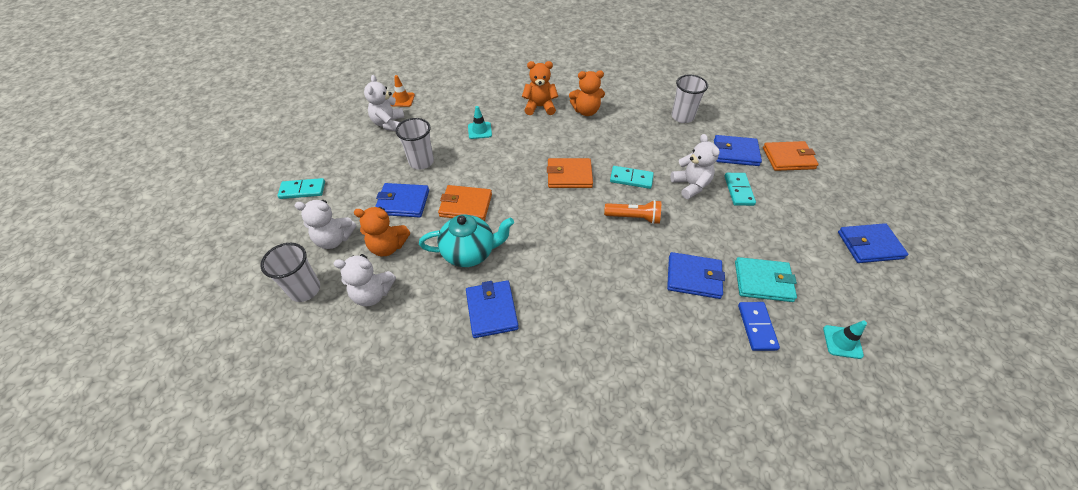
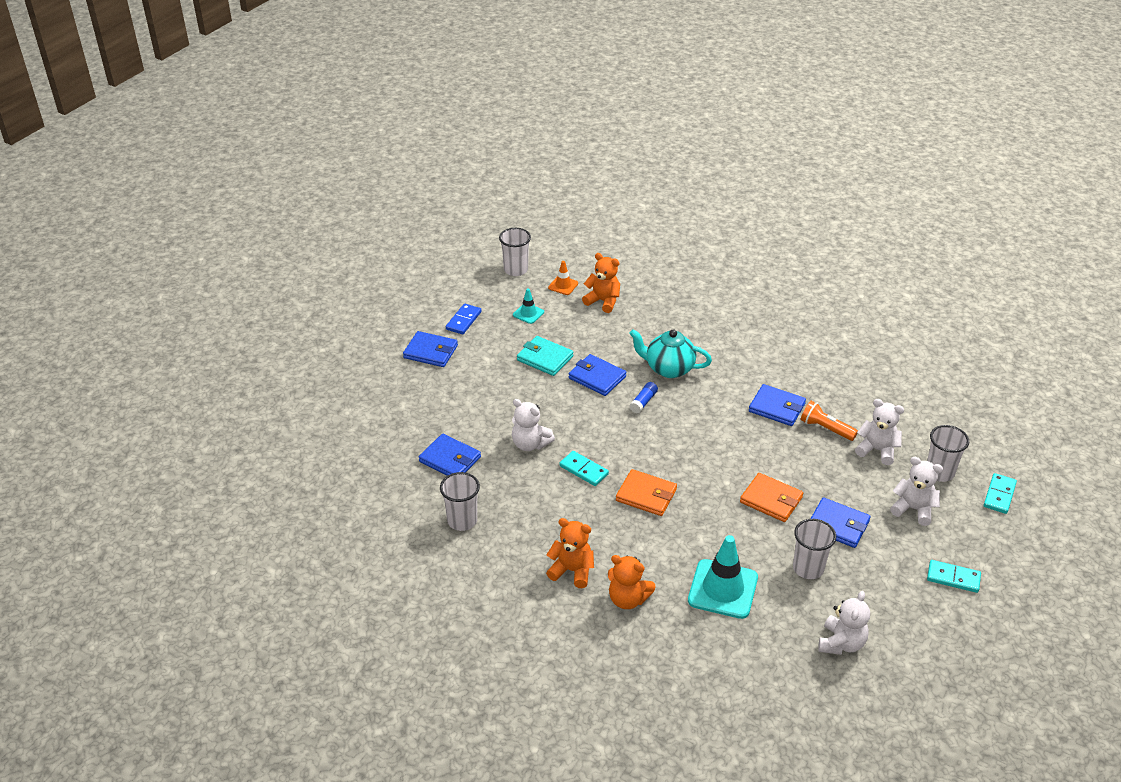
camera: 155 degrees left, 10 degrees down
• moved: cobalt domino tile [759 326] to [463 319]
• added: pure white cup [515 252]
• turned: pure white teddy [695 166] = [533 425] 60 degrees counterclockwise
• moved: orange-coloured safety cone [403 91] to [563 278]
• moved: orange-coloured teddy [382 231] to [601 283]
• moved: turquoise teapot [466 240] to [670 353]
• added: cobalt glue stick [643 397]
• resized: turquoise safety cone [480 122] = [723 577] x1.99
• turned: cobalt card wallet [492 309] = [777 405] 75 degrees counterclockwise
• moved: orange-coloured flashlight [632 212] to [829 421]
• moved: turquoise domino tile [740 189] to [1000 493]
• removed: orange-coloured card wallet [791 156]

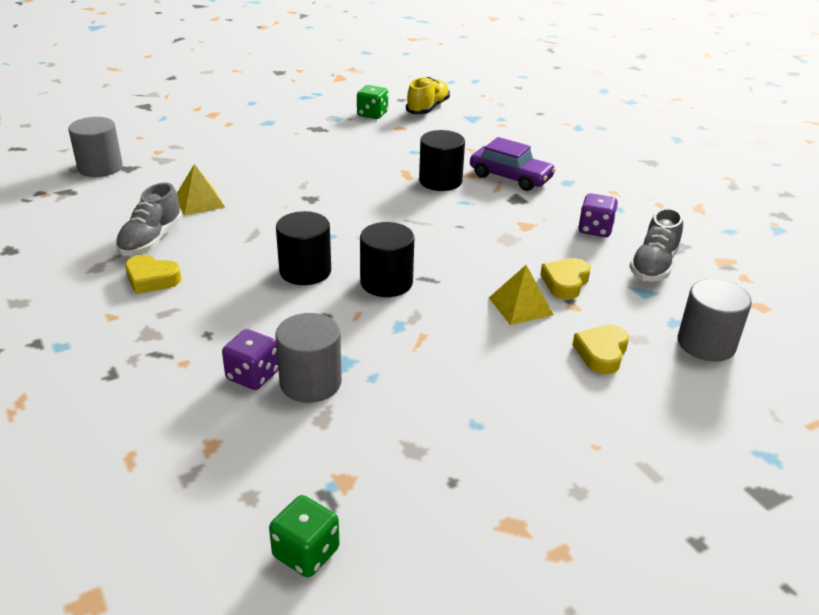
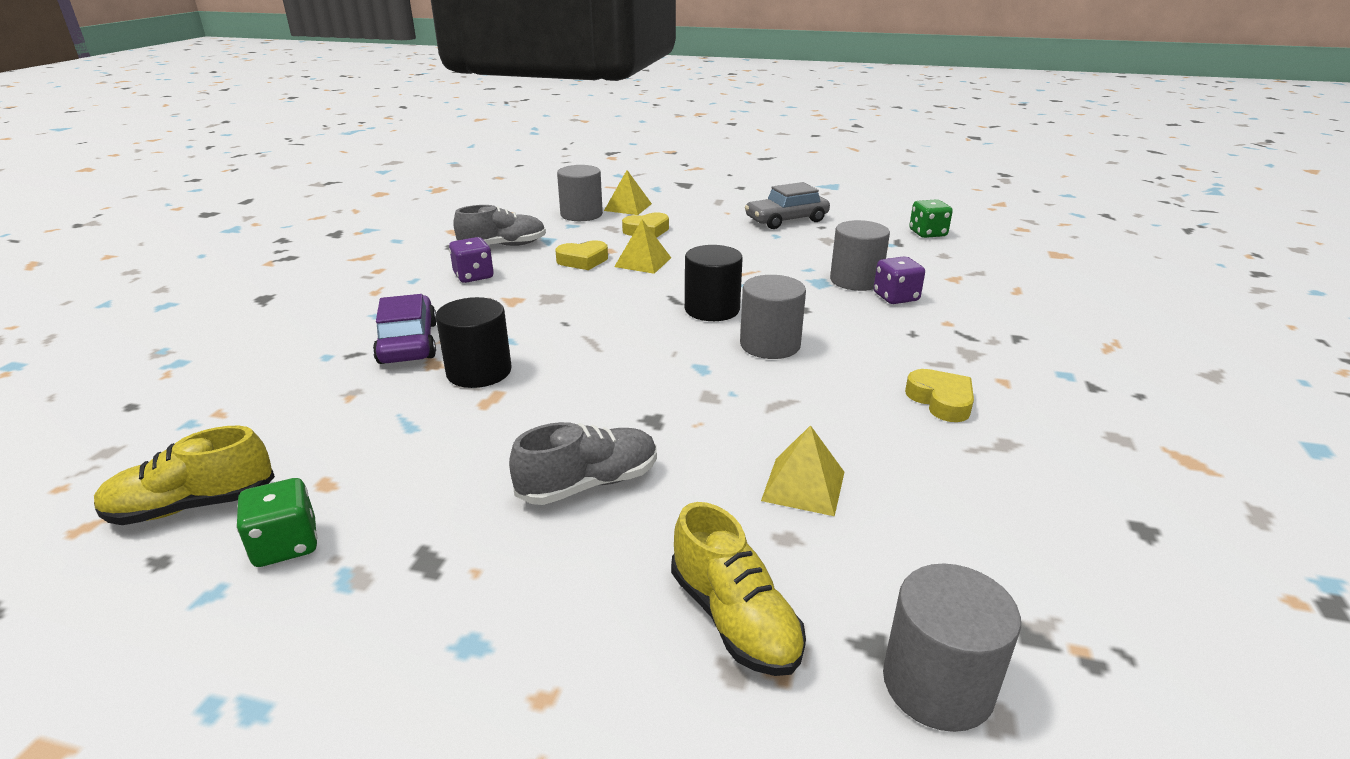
camera: 135 degrees left, 5 degrees down
• moved: grey sneaker [149 219] to [583 463]
• added: bright yellow solid pyramid [628 192]
• added: bright yellow sneaker [738 589]
• recoloured: black solid cylinder [303 248] to grey solid cylinder [773 317]
• added: grey car [787 205]

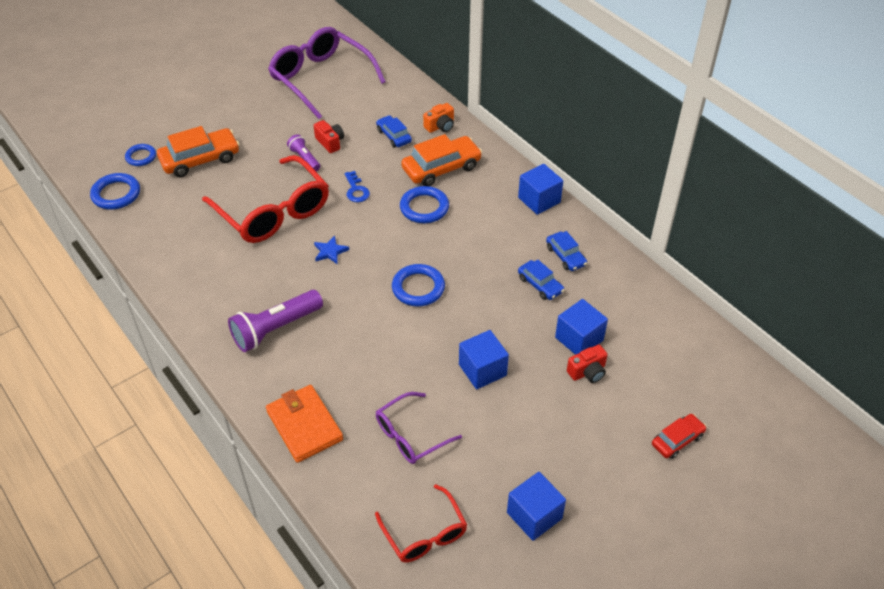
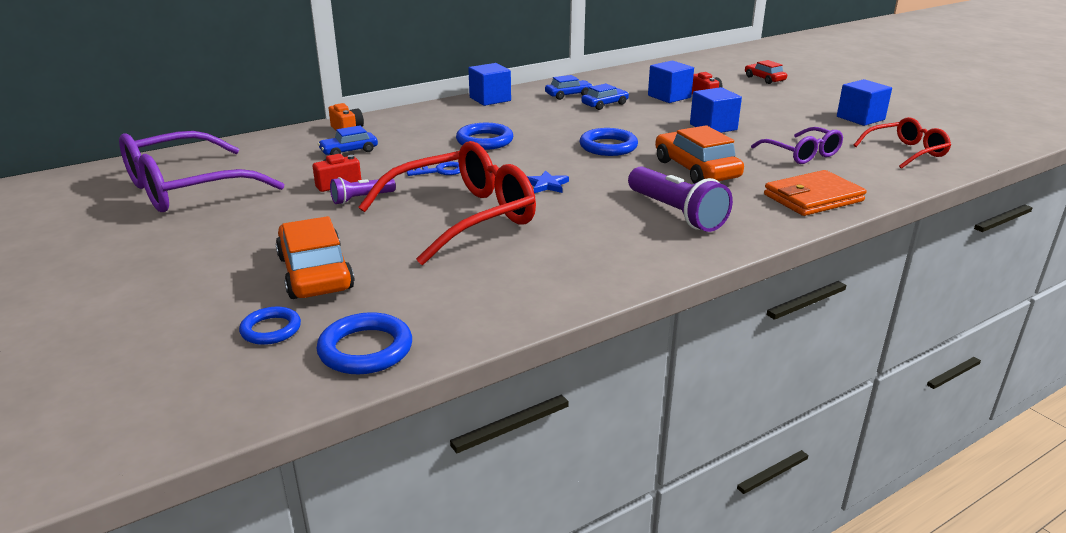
camera: 85 degrees left, 20 degrees down
• moved: orange-coloured car [441 160] to [699 154]

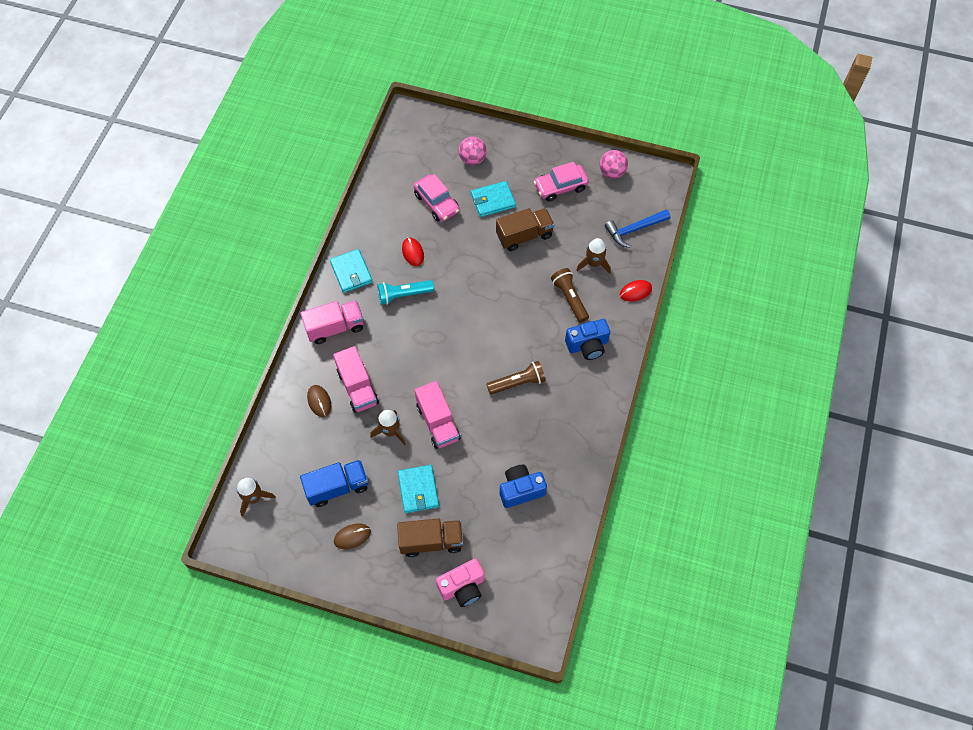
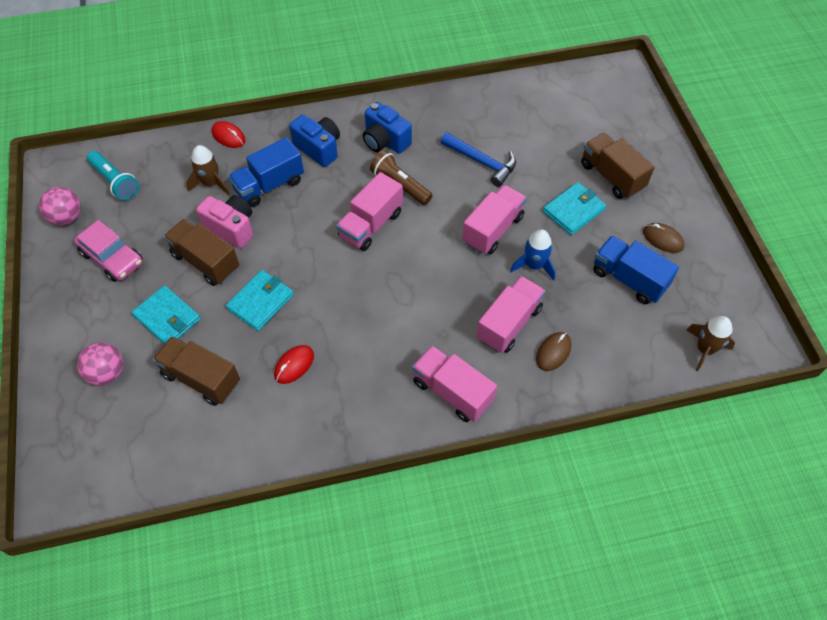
camera: 120 degrees left, 5 degrees down
• moved: turquoise flashlight [405 292] to [113 175]
• replaced: pink car [437 197] to dark brown toy truck [196 371]
• moved: pink compact camera [460 583] to [224 222]
• moved: turquoise card wallet [351 271] to [260 300]
• replaced: dark brown flashlight [570 295] to cobalt toy truck [266 172]
• added: pink toy truck [369 211]
• moved: cobalt compact camera [523 486] to [387 128]
• moved: cobalt carpenter's hammer [637 228] to [478 159]
• recoloured: dark brown spaceship [388 427] to cobalt spaceship [533 255]

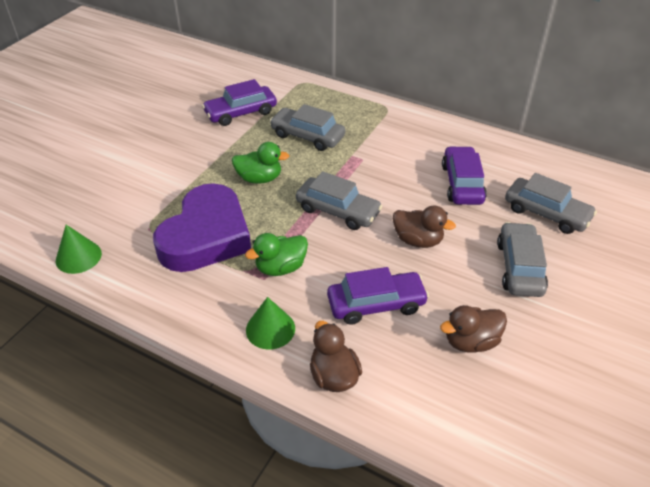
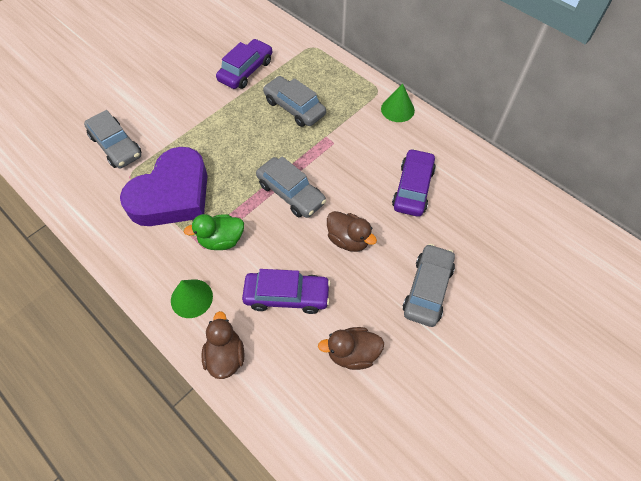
camera: 15 degrees right, 15 degrees up
• moved: grey car [551 203] to [112 139]
• turned: purple car [239 102] = [244 64] 135 degrees clockwise
• moved: leaf-green cone [79 249] to [398 103]
• removed: leaf-green toy duck [260 163]

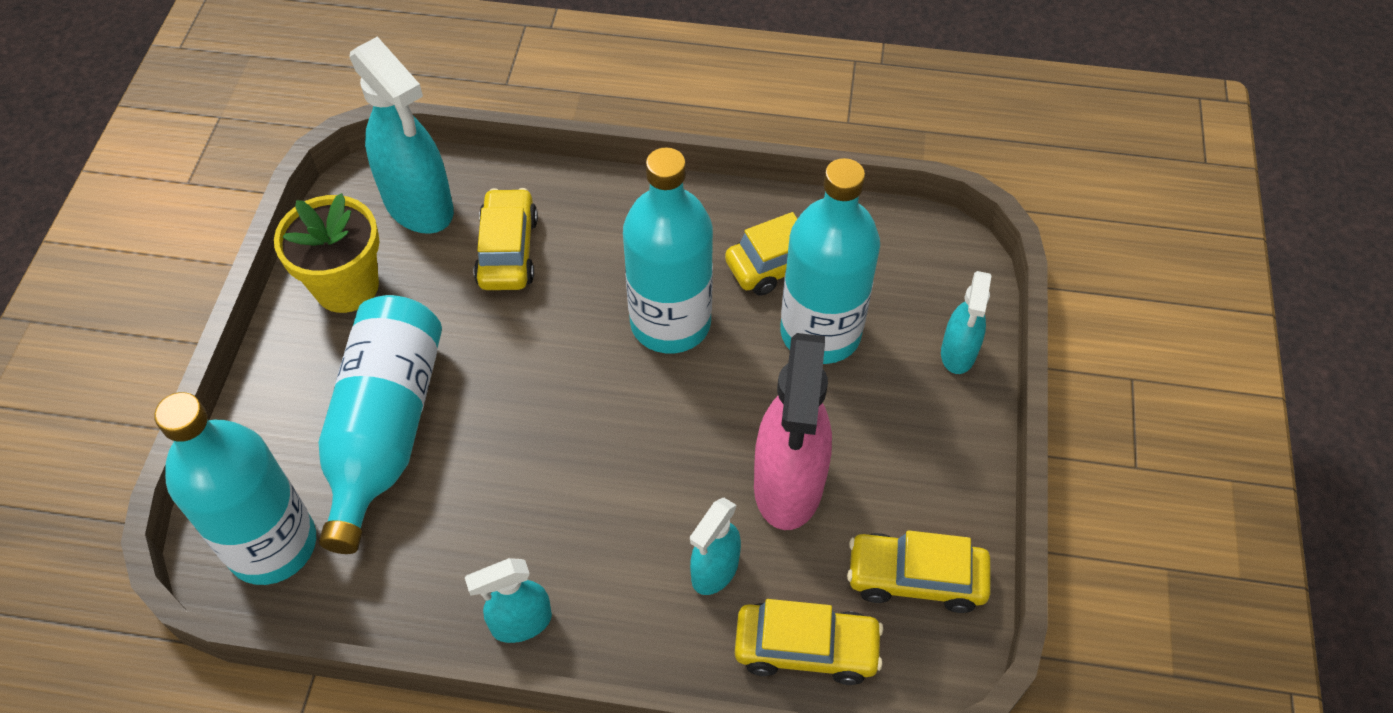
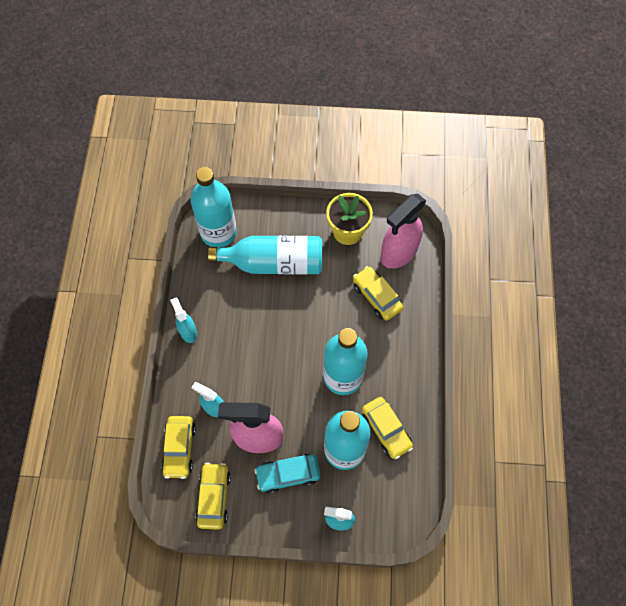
camera: 85 degrees right, 10 degrees up
• added: turquoise car [287 474]
• turned: bright yellow car [506 239] = [378 293] 120 degrees counterclockwise
• recoloured: turquoise spray cleaner [402 135] to pink spray cleaner [403 231]

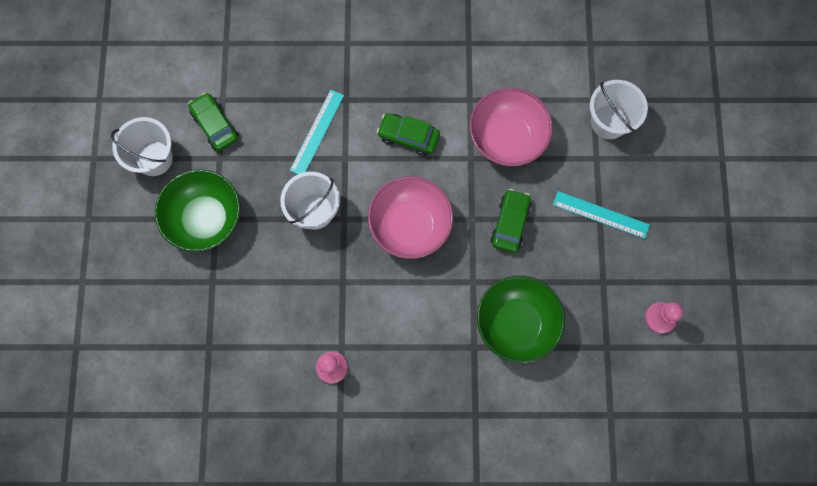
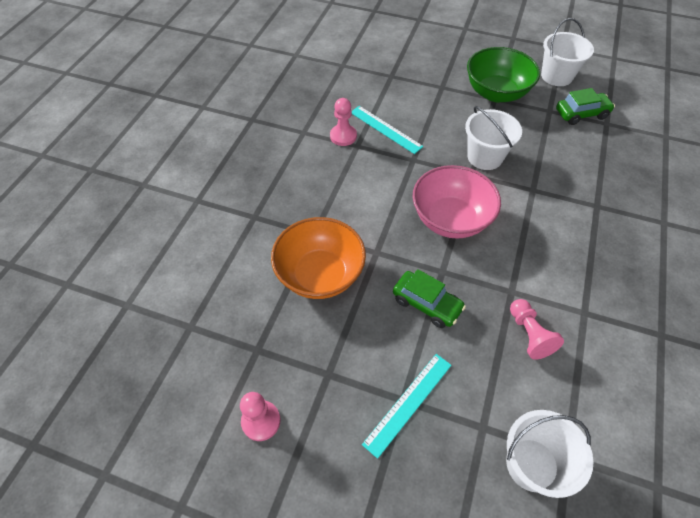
camera: 110 degrees right, 20 degrees down
• recoloured: leaf-green bowl [521 319] to orange-coloured bowl [318 258]
• moved: turquoise ruler [317 132] to [387 130]
• replaced: pink bowl [511 127] to pink pawn [537 329]
• removed: leaf-green car [408 134]

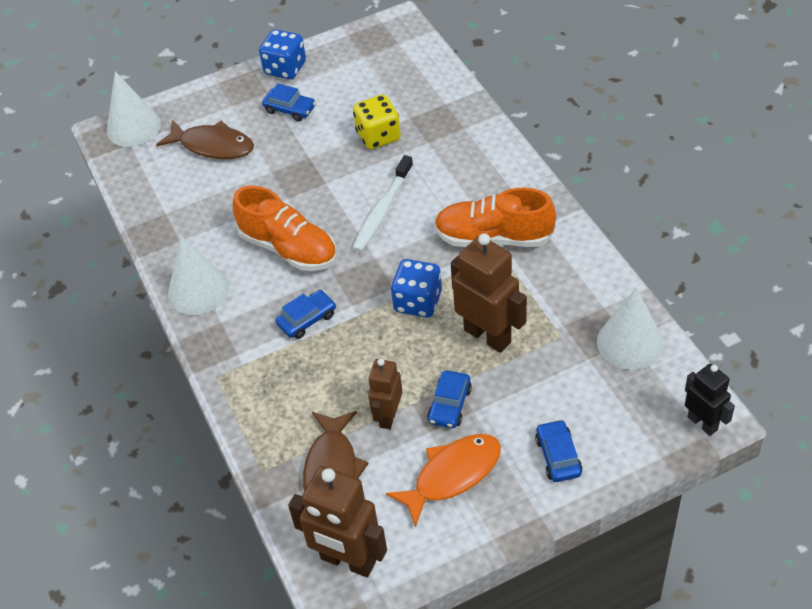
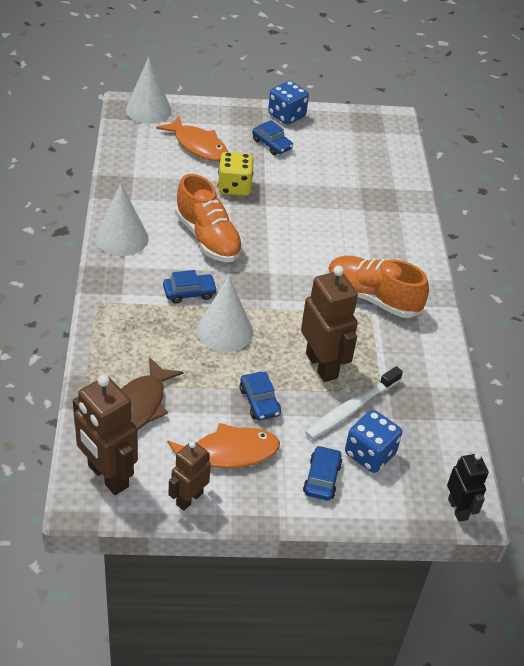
camera: 15 degrees right, 5 degrees down
• recoloured: dark brown fish figure [205 139] to orange-coloured fish figure [192 138]
• moved: dark brown robot [385 394] to [190 476]
• moved: pure white cone [630 328] to [225 314]
• moved: bright yellow die [377 122] to [235 174]
• turned: cobalt car [449 399] = [260 396] 60 degrees counterclockwise
• moved: pure white toothbrush [382 203] to [354 402]
• moved: cobalt die [416 288] to [373 441]

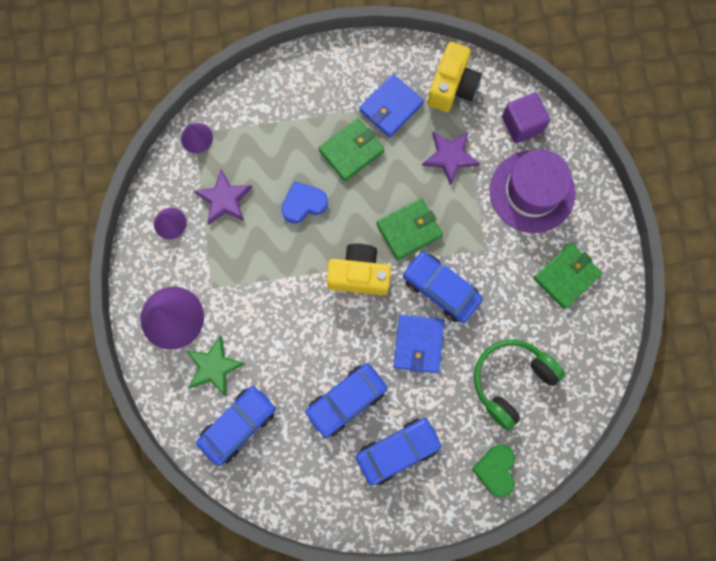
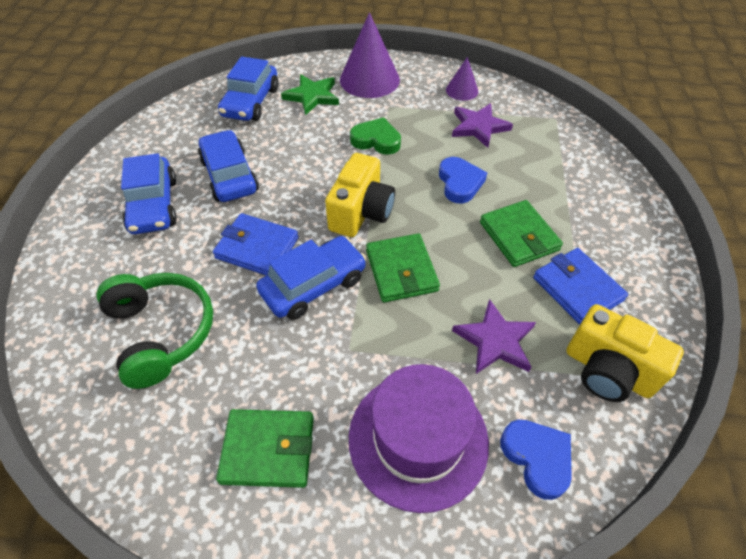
camera: 105 degrees right, 25 degrees down
• turned: leaf-green card wallet [567 275] = [265 448] 60 degrees counterclockwise
• turned: cobalt car [236 425] = [248 88] 45 degrees clockwise
• moved: leaf-green heart [493 471] to [375 136]
• replaced: purple cube [526 117] to cobalt heart [536 460]
• removed: purple cone [197 138]

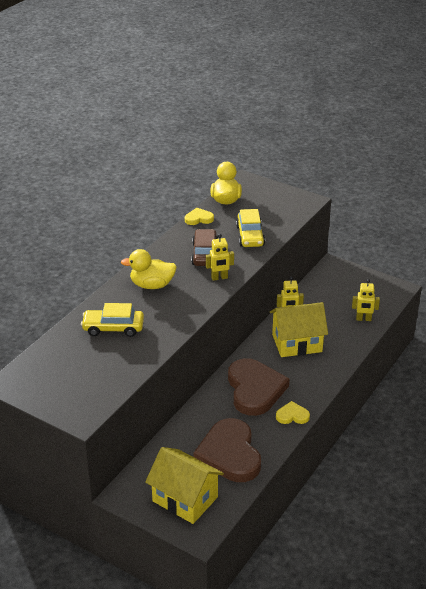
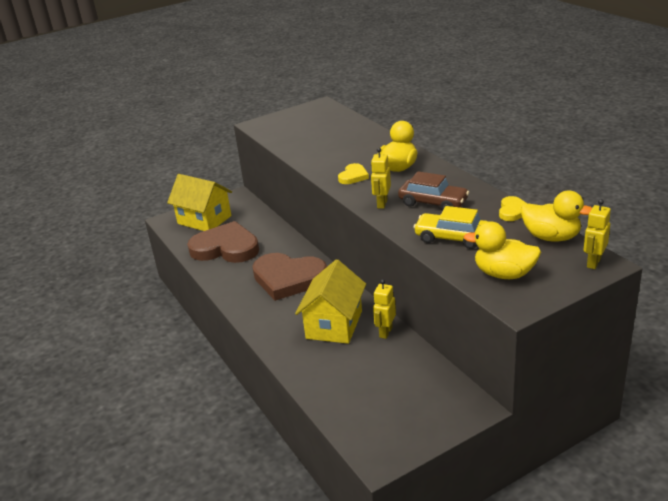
camera: 120 degrees right, 5 degrees down
• turned: bright yellow house [184 485] = [199 202] 60 degrees clockwise
• moved: bright yellow heart [293 412] to [353 173]
• added: bright yellow toy duck [502 250]
• moved: bright yellow robot [366 300] to [597 234]
• removed: bright yellow car [112 320]

